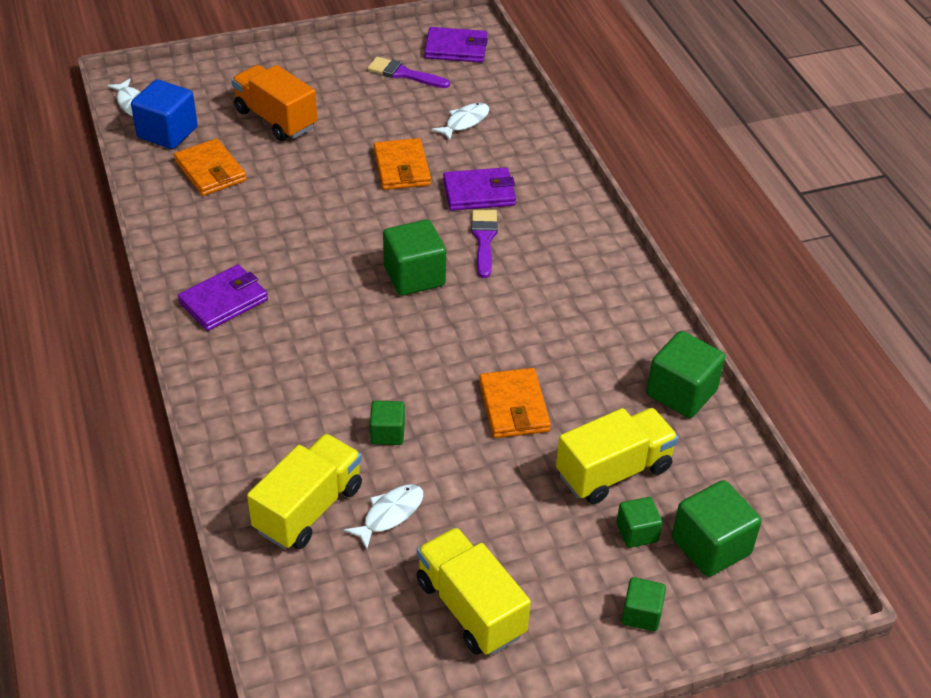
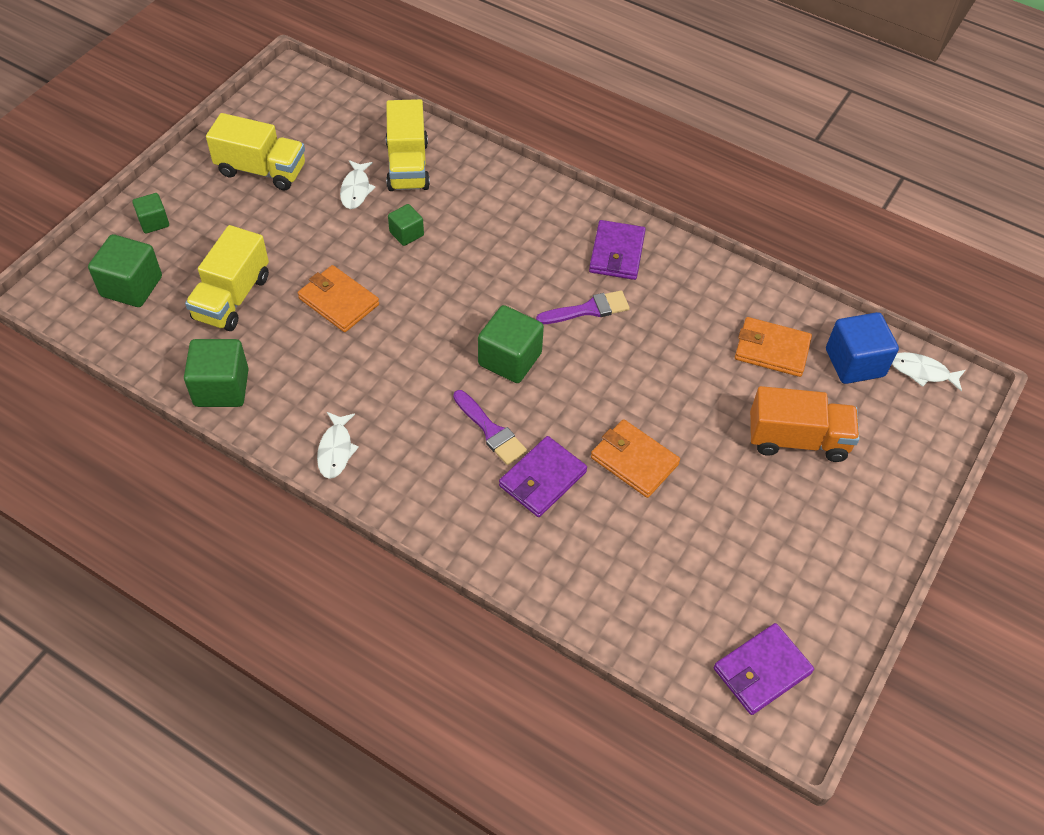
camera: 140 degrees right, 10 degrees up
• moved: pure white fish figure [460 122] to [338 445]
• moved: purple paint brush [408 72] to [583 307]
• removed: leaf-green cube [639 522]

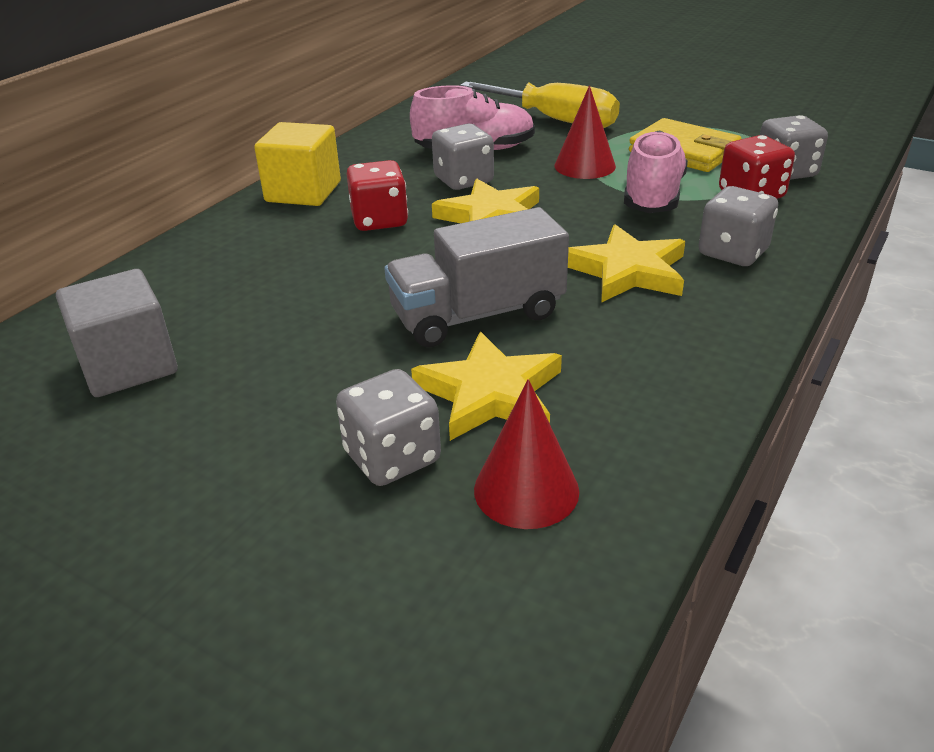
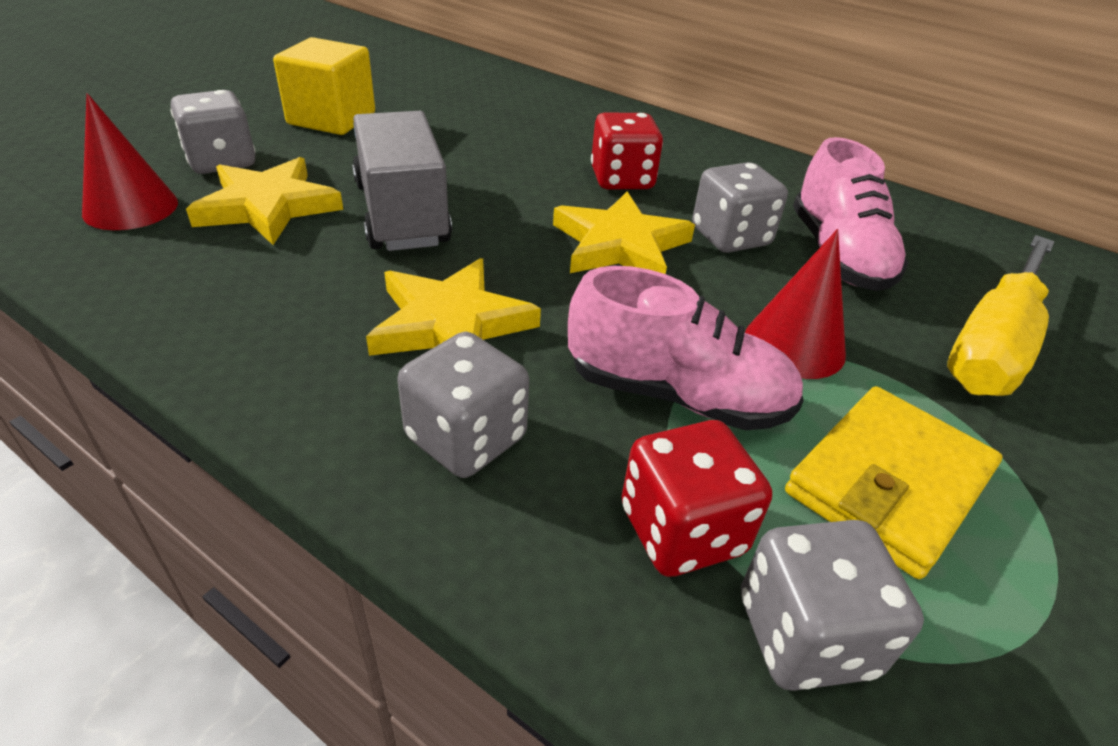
camera: 90 degrees right, 5 degrees up
• moved: bright yellow cube [297 164] to [324 86]
• removed: grey cube [117 333]

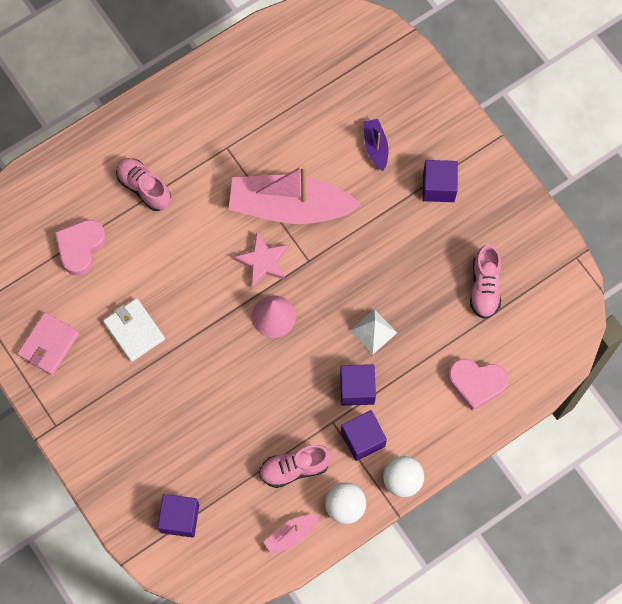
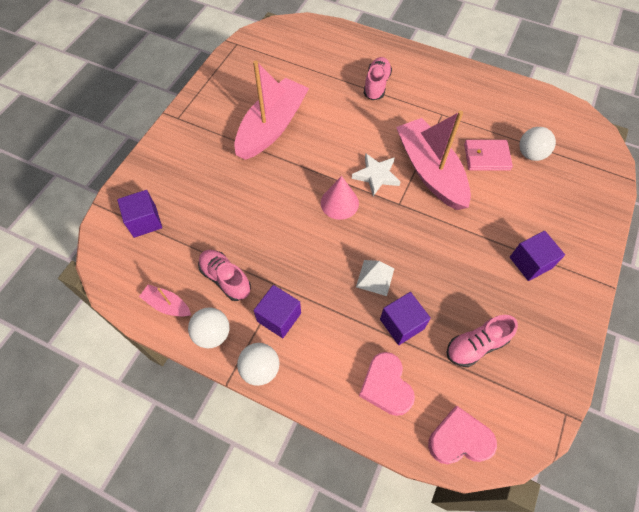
camera: 60 degrees right, 10 degrees down
• replaced: pure white card wallet [134 330] to pink toy boat [271 110]
• recoloured: pink star [261 259] to pure white star [376 174]
• moved: purple cube [358 385] to [405 318]
• moved: pink heart [80 247] to [462 435]
• moved: pink card wallet [48 343] to [488 155]
• added: pure white ball [537 144]
• removed: purple toy boat [375 145]

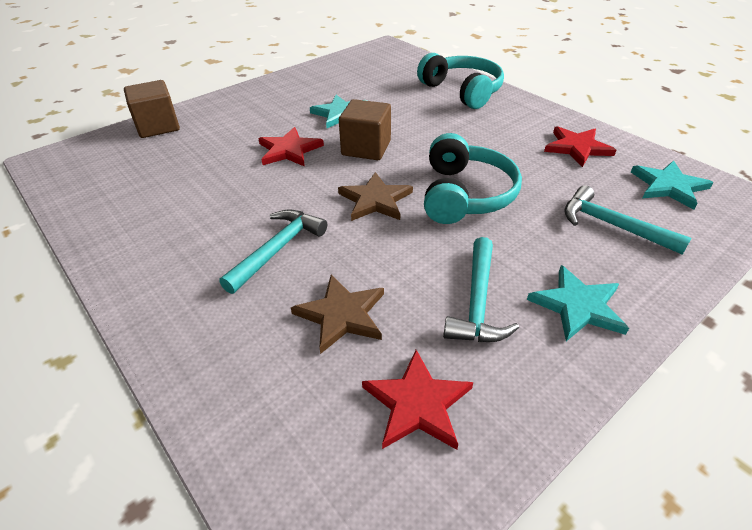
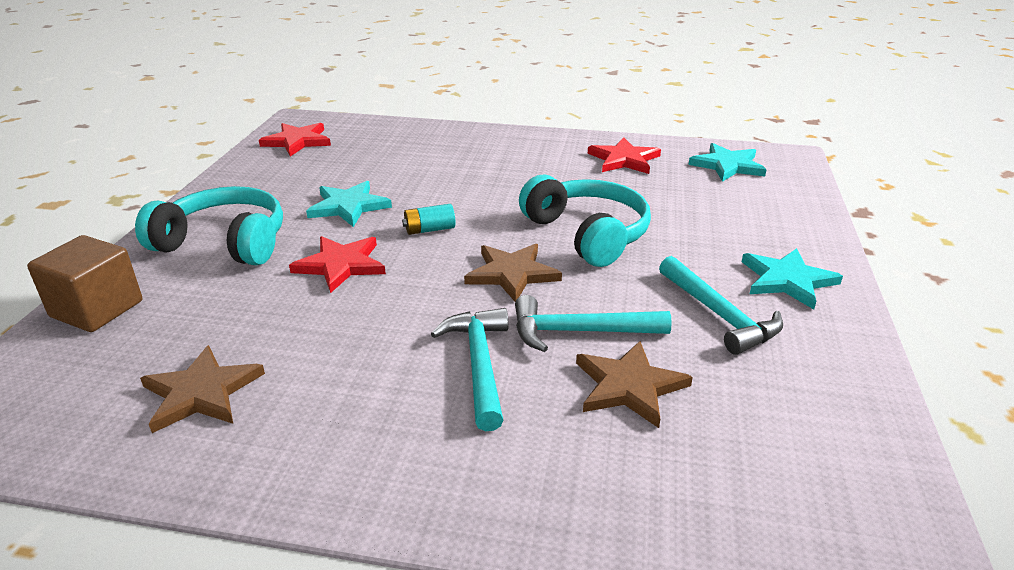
camera: 40 degrees left, 10 degrees down
• moved: turquoise headphones [460 81] to [209 226]
• added: dark brown star [202 389]
• moved: red star [417 400] to [295 140]
• replaced: dark brown cube [365 129] to turquoise battery [428 219]
• moved: turquoise carpenter's hammer [628 220] to [593 323]

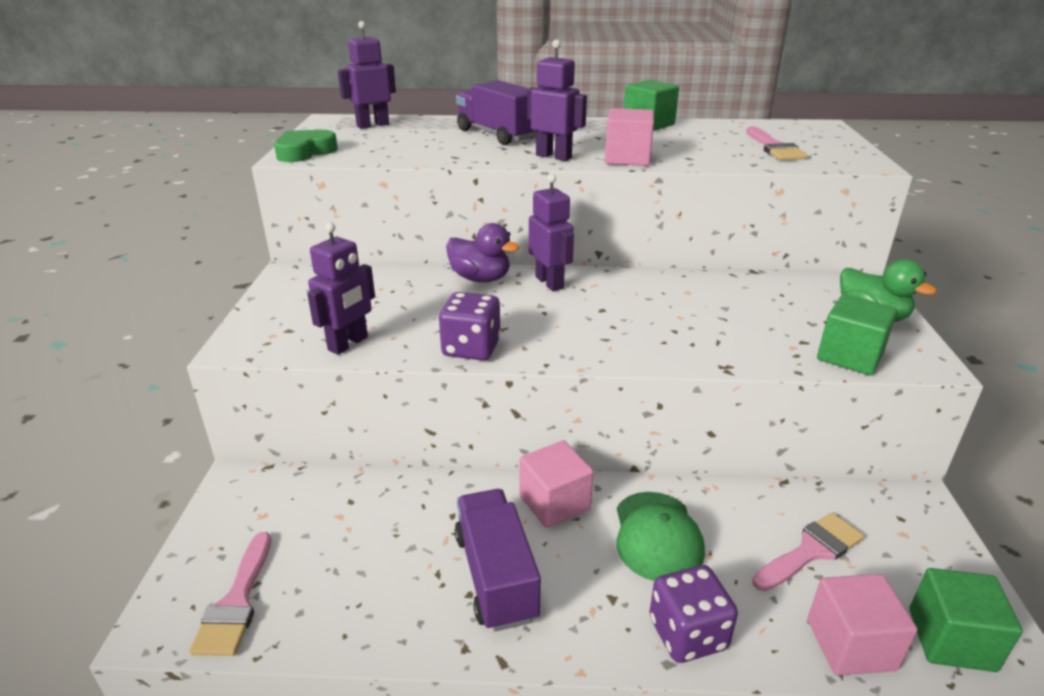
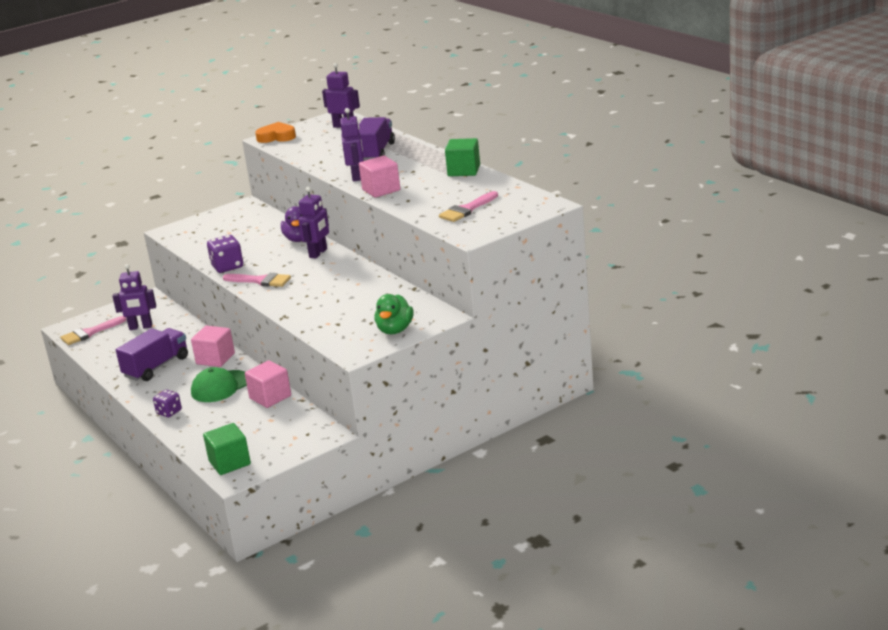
camera: 55 degrees right, 5 degrees down
• moved: purple robot [341 288] to [134 297]
• resized: purple die [693 614] = [167 403] x0.65
• moved: pink paint brush [808 552] to [257 280]
• moved: pink cube [862 625] to [268 384]
• recoloured: leaf-green heart [306 146] to orange-coloured heart [275 132]
• removed: leaf-green cube [857 335]

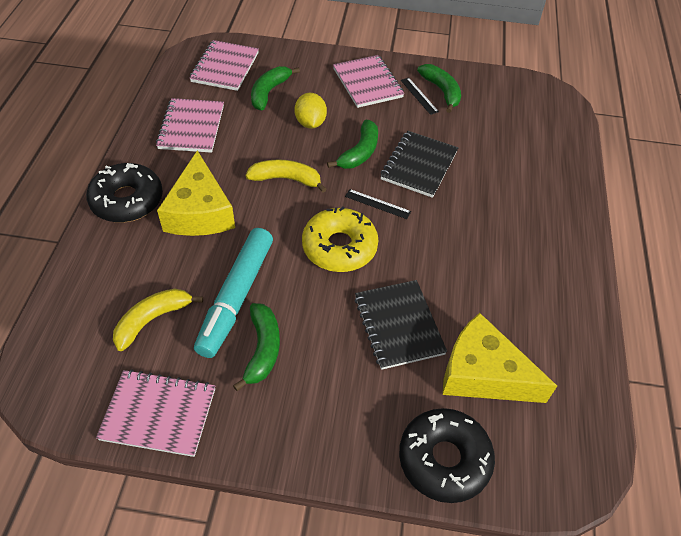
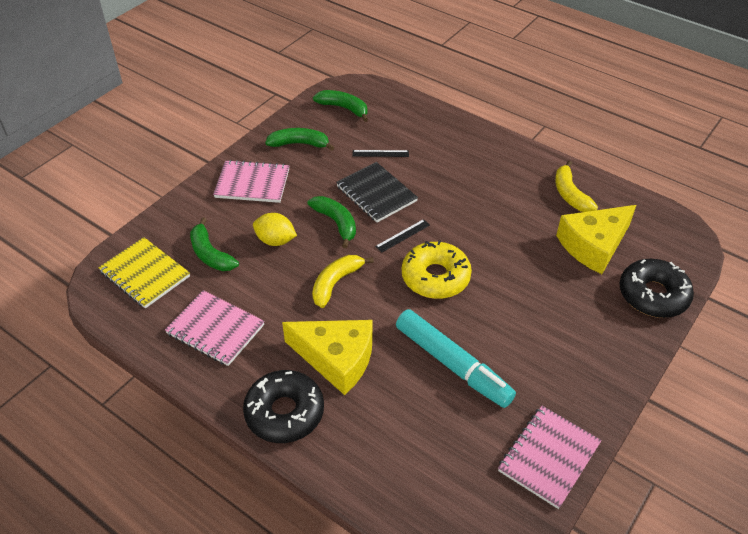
camera: 60 degrees left, 5 degrees down
• recoloured: pink notepad [224 65] to bright yellow notepad [144 272]
• moved: leaf-green banana [256 347] to [340 106]
• moved: black ruler [420 96] to [380 153]
• moved: bright yellow banana [158 320] to [576 186]
• removed: black notepad [401 325]

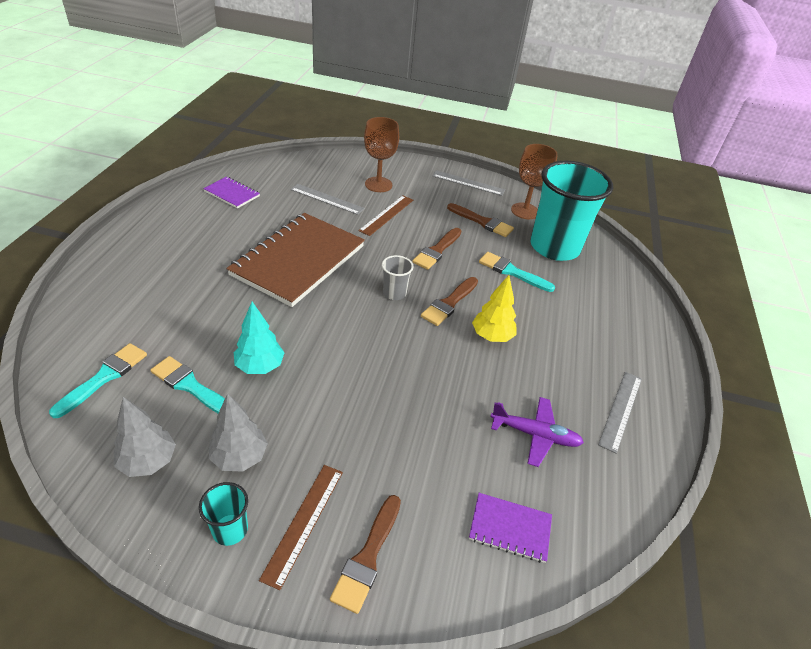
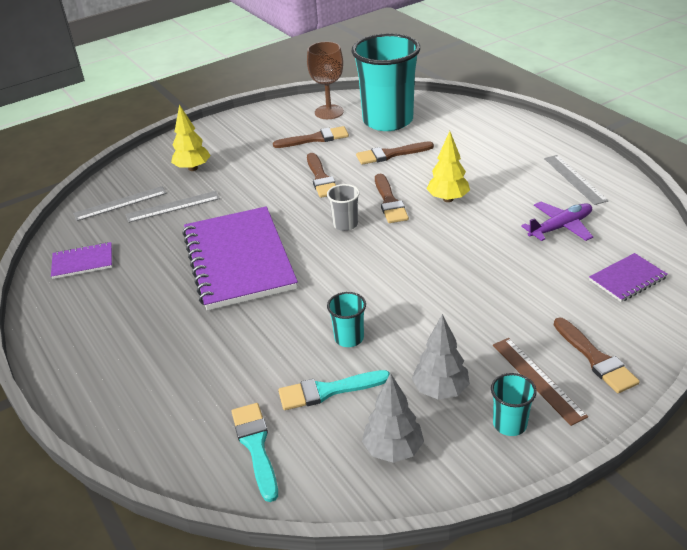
camera: 40 degrees left, 5 degrees down
• moved: grey ruler [469 183] to [119 203]
• replaced: dark brown goblet [381 154] to bright yellow toy tree [191 137]
• recoloured: dark brown notepad [295 260] to purple notepad [240 258]
• replaced: turquoise toy tree [259 338] to turquoise cup [346 319]
• recoloured: turquoise paint brush [517 272] to dark brown paint brush [395 153]
• removed: dark brown ruler [385 216]

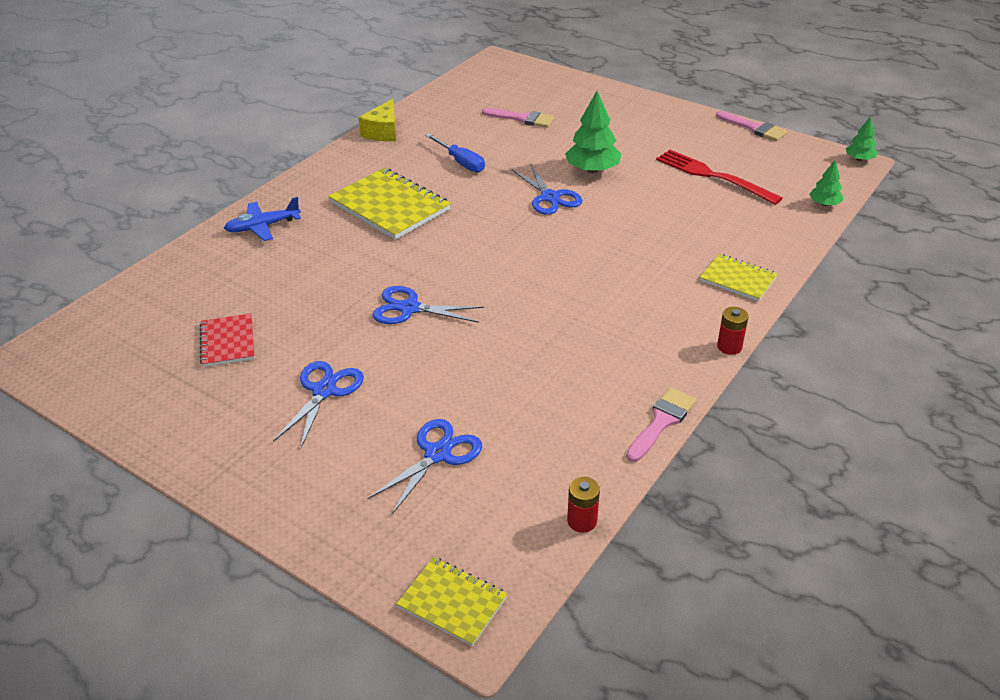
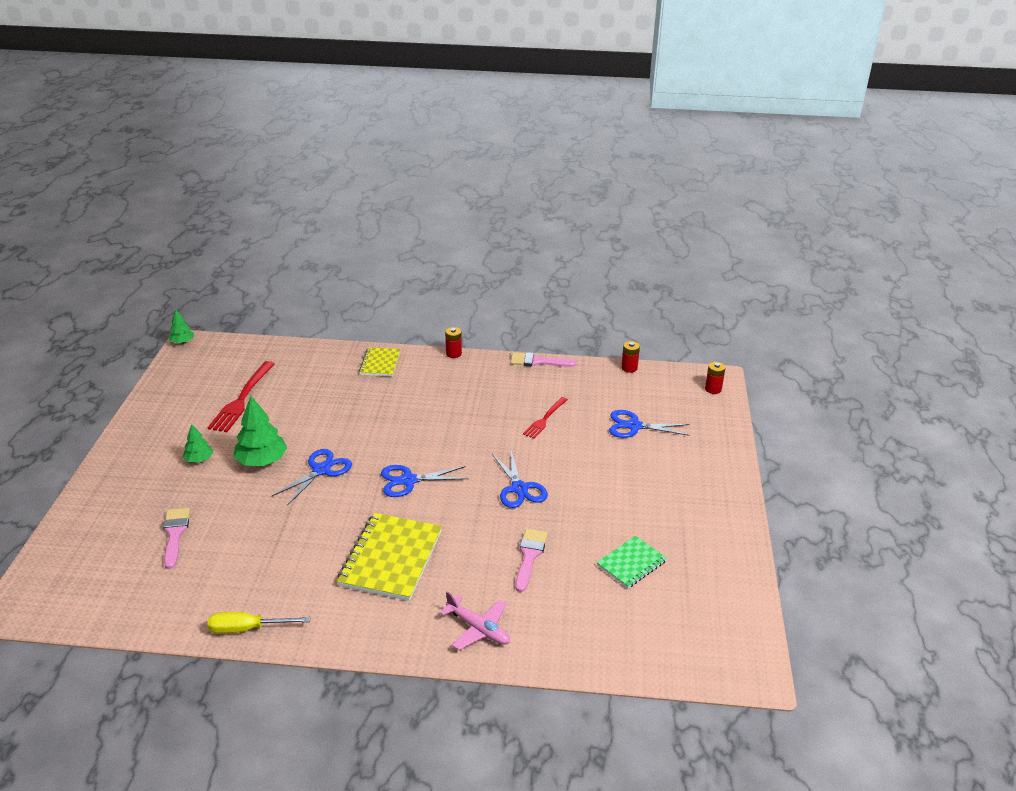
camera: 120 degrees left, 5 degrees down
• moved: leaf-green toy tree [826 183] to [198 443]
• replaced: bright yellow cheese [377 120] to bright yellow flat screwdriver [259 622]
• moved: cobalt scissors [318 405] to [424 481]
• recoloured: cobalt toy plane [262 219] to pink toy plane [474 620]
• moved: pink paint brush [751 126] to [531 560]
• added: red dinner fork [545 418]
• recoloured: red notepad [227 340] to leaf-green notepad [632 562]
• replaced: bright yellow notepad [452 601] to red battery [715 378]
• removed: cobalt flat screwdriver [455 152]

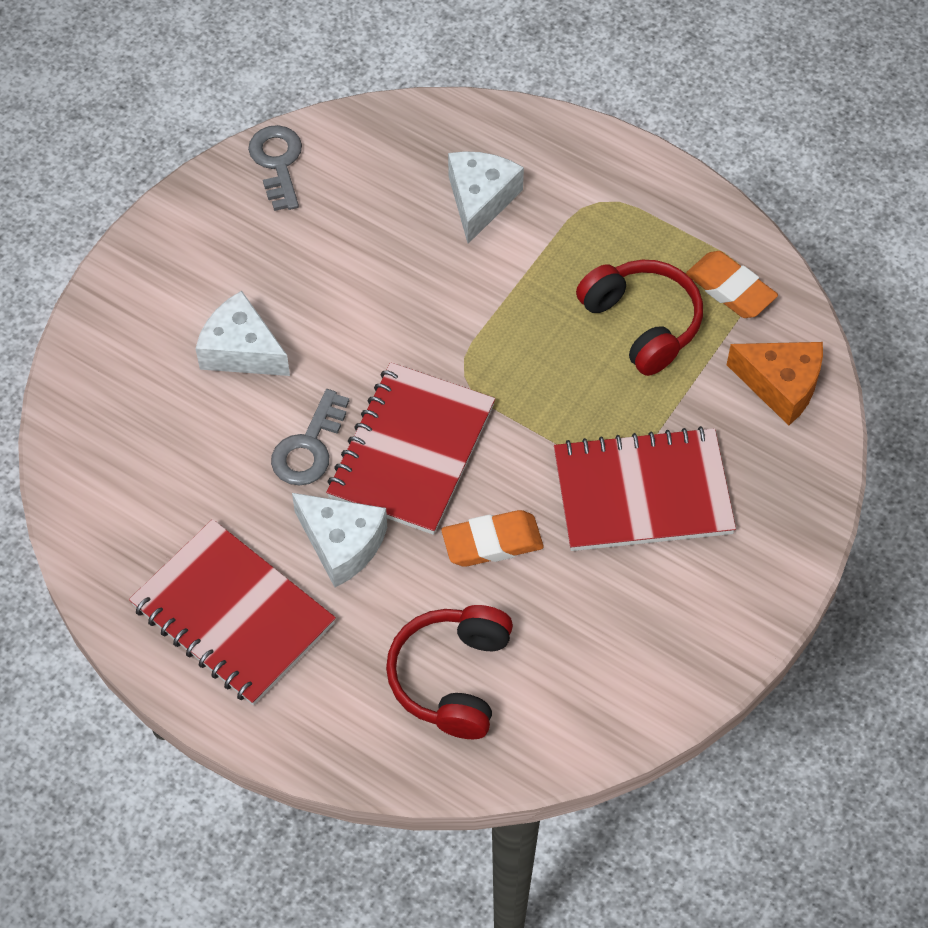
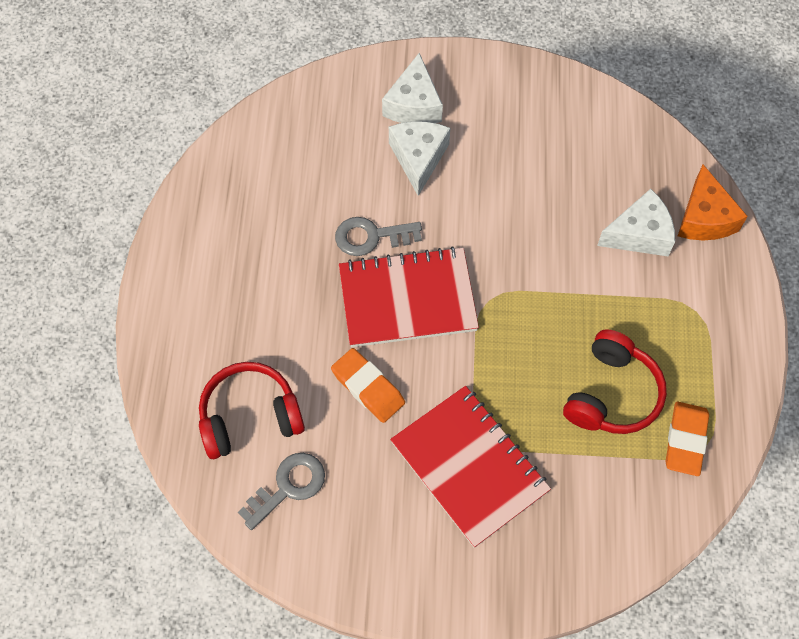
camera: 60 degrees right, 5 degrees up
• moved: grey door key [275 168] to [281 491]
• moved: pure white cheese [339 540] to [412 88]
• moved: orange-coloured cheese [775 384] to [713 202]
• removed: red notepad [232 612]

